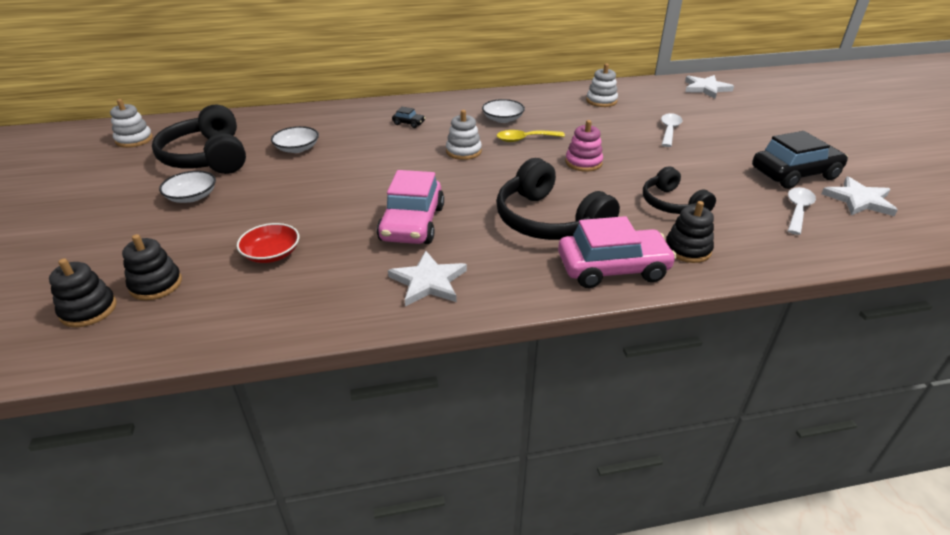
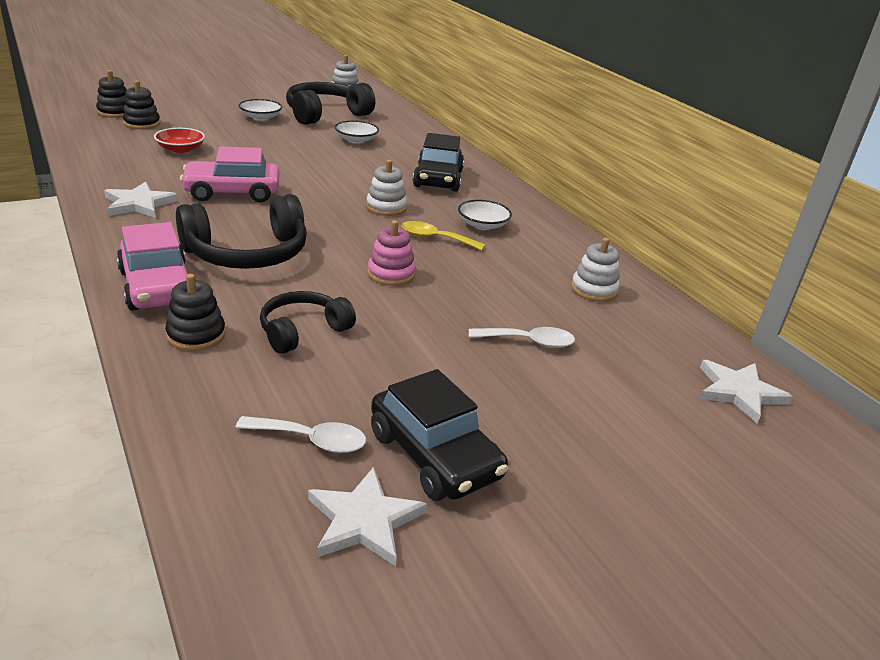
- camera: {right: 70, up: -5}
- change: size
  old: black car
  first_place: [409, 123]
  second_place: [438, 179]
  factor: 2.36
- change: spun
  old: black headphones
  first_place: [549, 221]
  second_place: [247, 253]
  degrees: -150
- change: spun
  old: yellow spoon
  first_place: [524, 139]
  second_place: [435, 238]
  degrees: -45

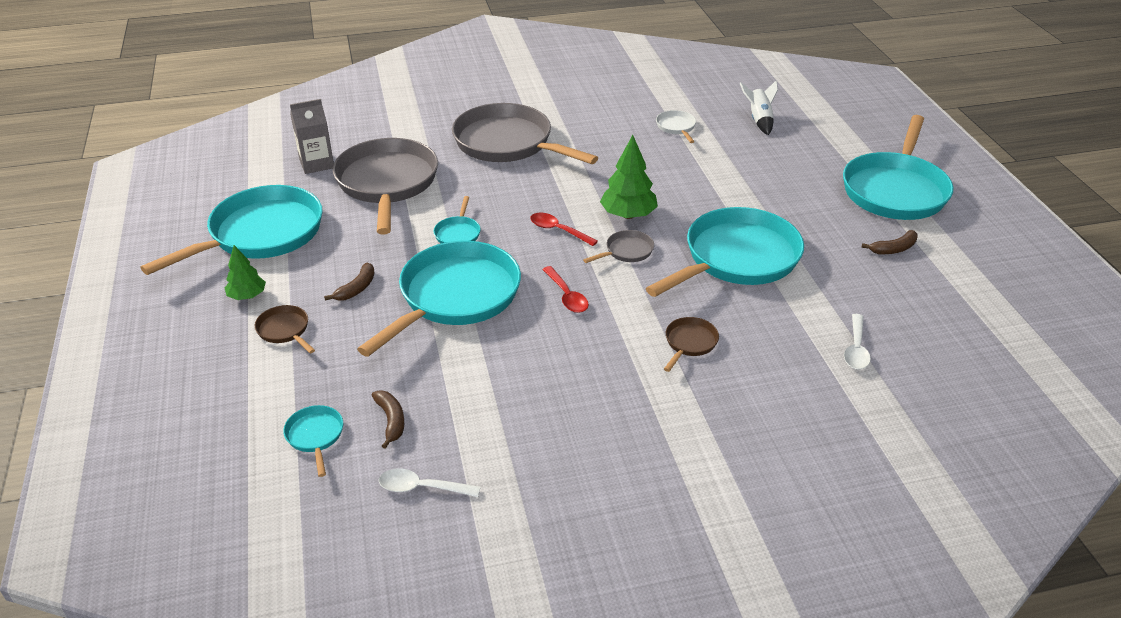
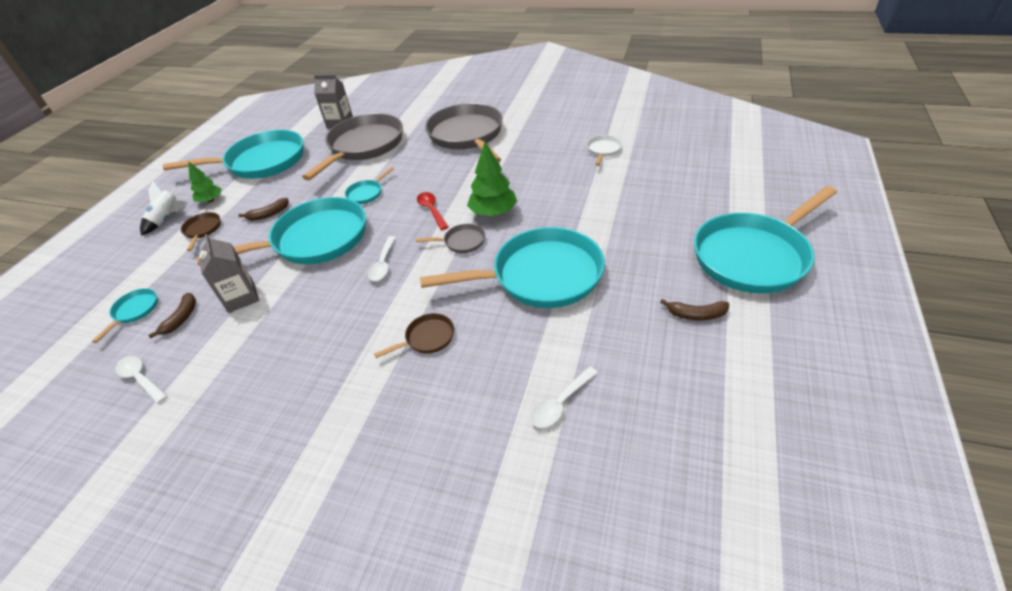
- camera: {right: 35, up: 5}
- change: colour
  old: red spoon
  new: white spoon
  first_place: [567, 296]
  second_place: [383, 264]
- change: relocated
  old: white rocket
  first_place: [759, 120]
  second_place: [167, 219]
- change: appeared
  new: grey carton
  second_place: [241, 298]

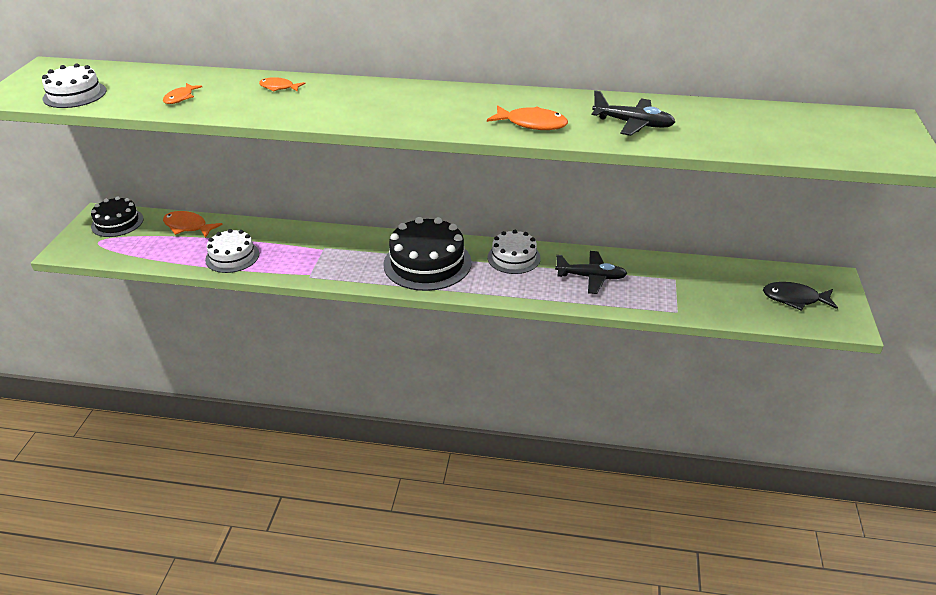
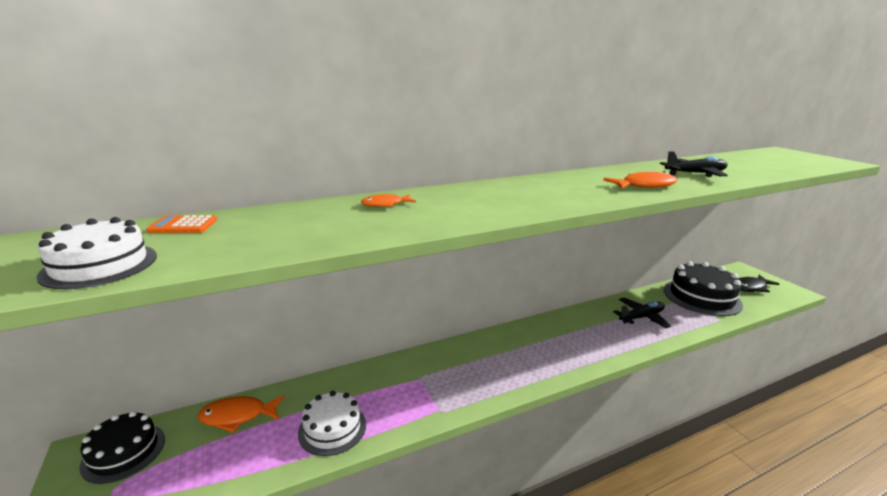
- camera: {right: -35, up: -15}
- change: missing
  old: orange fish
  first_place: [180, 98]
- change: relocated
  old: black cake
  first_place: [427, 263]
  second_place: [701, 297]
- change: missing
  old: white cake
  first_place: [514, 258]
- change: appeared
  new: orange calculator
  second_place: [183, 225]

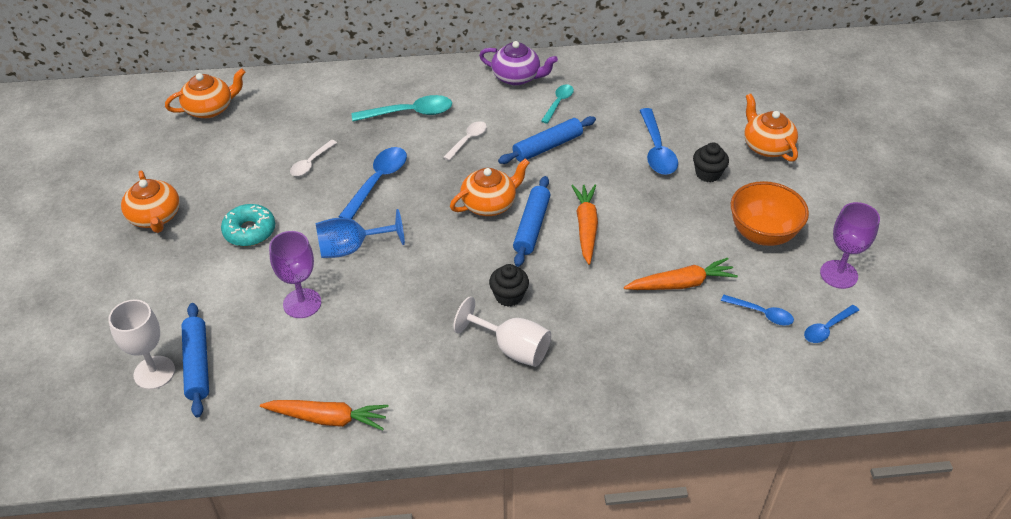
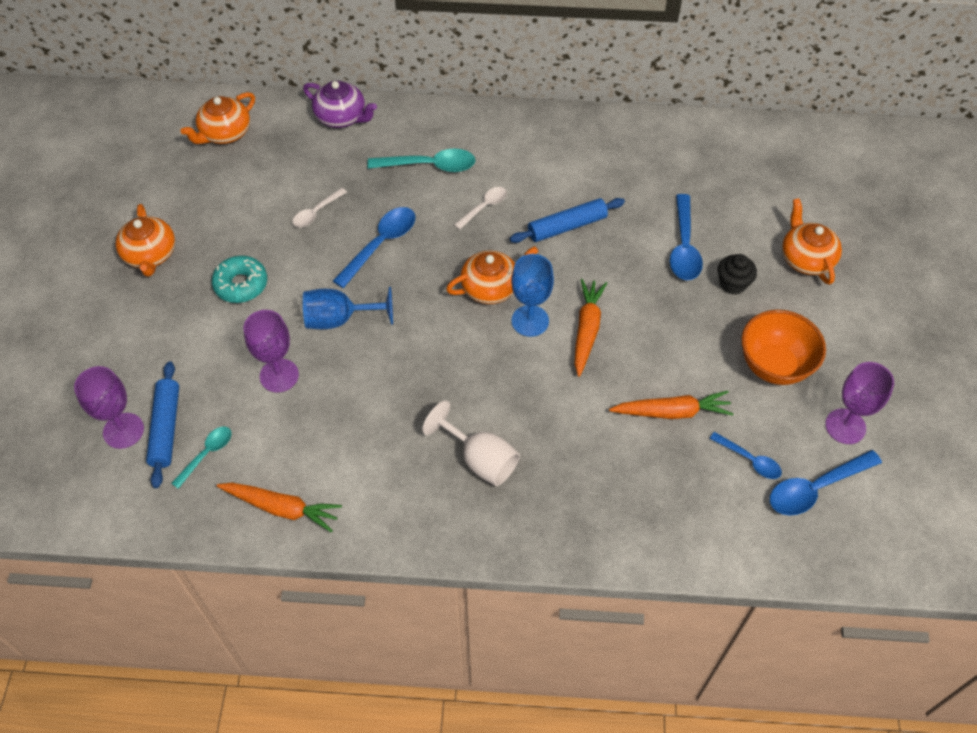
- camera: {right: 10, up: 10}
- change: colour
  old: white goblet
  new: purple goblet
  first_place: [154, 372]
  second_place: [123, 430]
- change: spun
  old: orange teapot
  first_place: [210, 109]
  second_place: [225, 133]
  degrees: 150
- change: relocated
  old: purple teapot
  first_place: [517, 77]
  second_place: [341, 117]
- change: missing
  old: black cupcake
  first_place: [509, 296]
- change: exchanged
  old: blue rolling pin
  new: blue goblet
  first_place: [532, 226]
  second_place: [530, 321]
- change: relocated
  old: turquoise spoon
  first_place: [558, 103]
  second_place: [206, 454]
- change: size
  old: blue spoon
  first_place: [827, 328]
  second_place: [815, 488]
  factor: 1.65

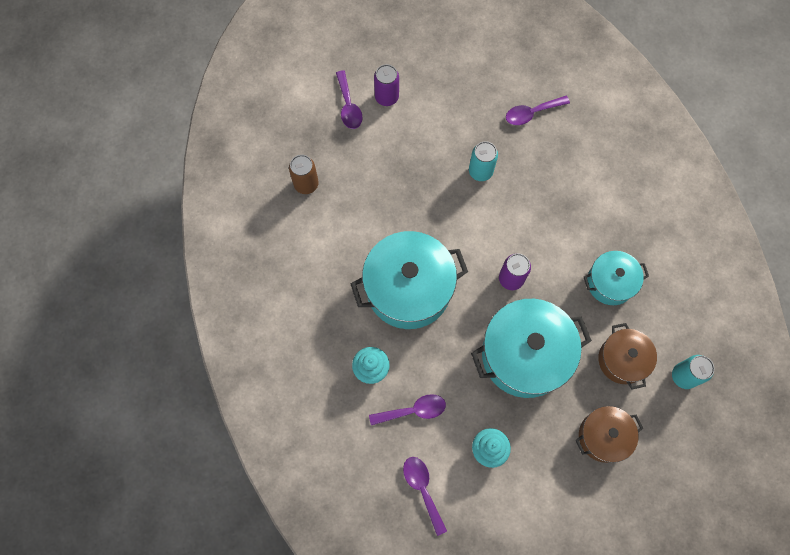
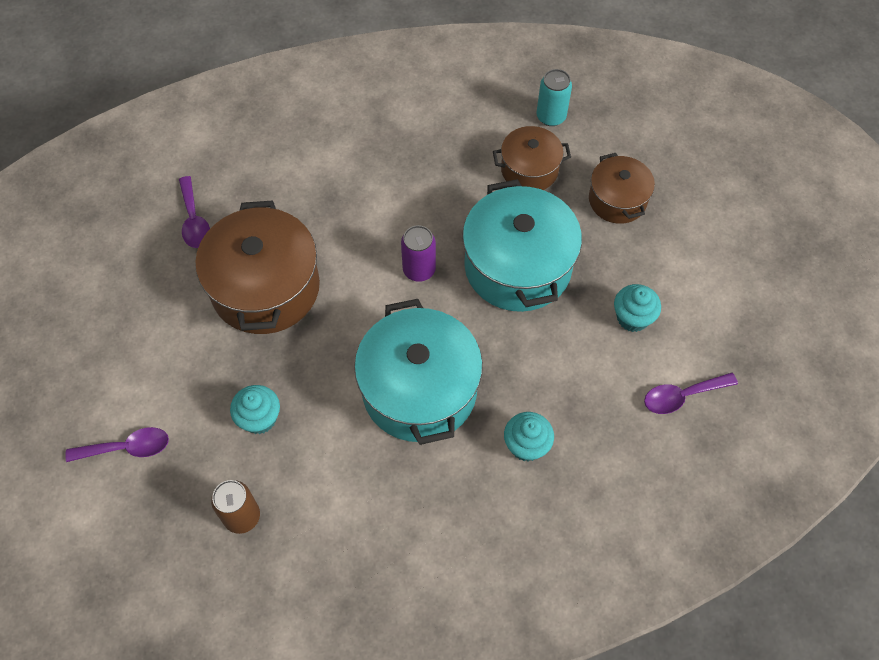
- camera: {right: -85, up: -10}
- change: missing
  old: purple spoon
  first_place: [413, 411]
- change: missing
  old: purple can
  first_place: [386, 97]
- change: exchanged
  old: turquoise can
  new: brown pot
  first_place: [480, 171]
  second_place: [265, 288]
- change: missing
  old: turquoise pot
  first_place: [610, 282]
- change: appeared
  new: turquoise cupcake
  second_place: [259, 418]

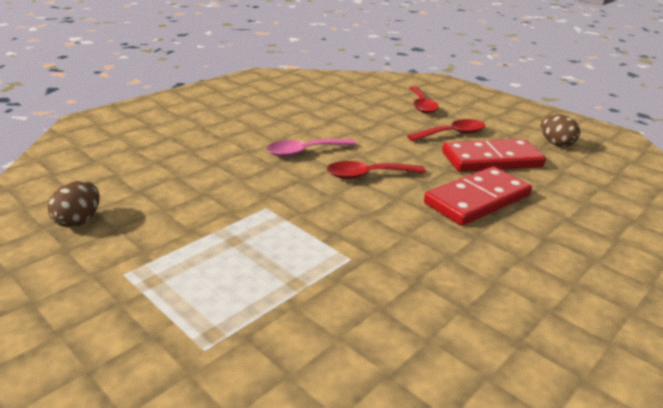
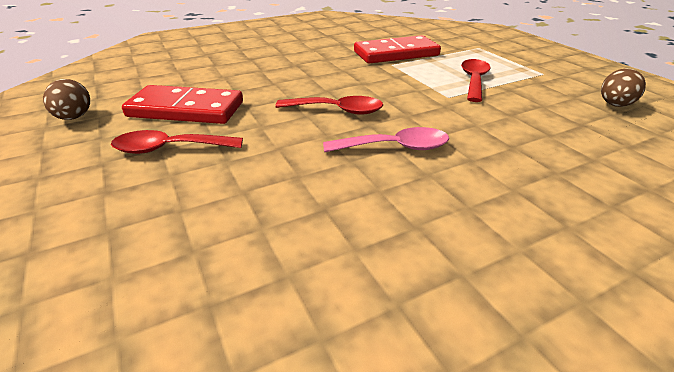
- camera: {right: -160, up: 5}
- change: relocated
  old: red spoon
  first_place: [422, 105]
  second_place: [474, 80]
- change: relocated
  old: red domino
  first_place: [477, 200]
  second_place: [396, 53]

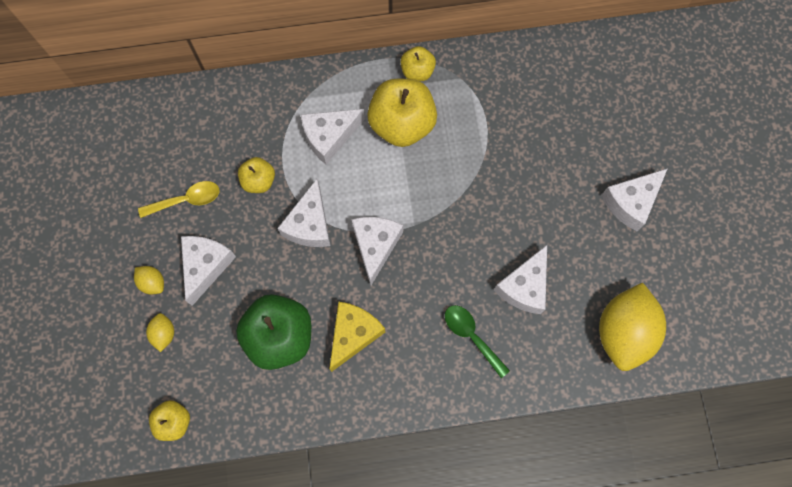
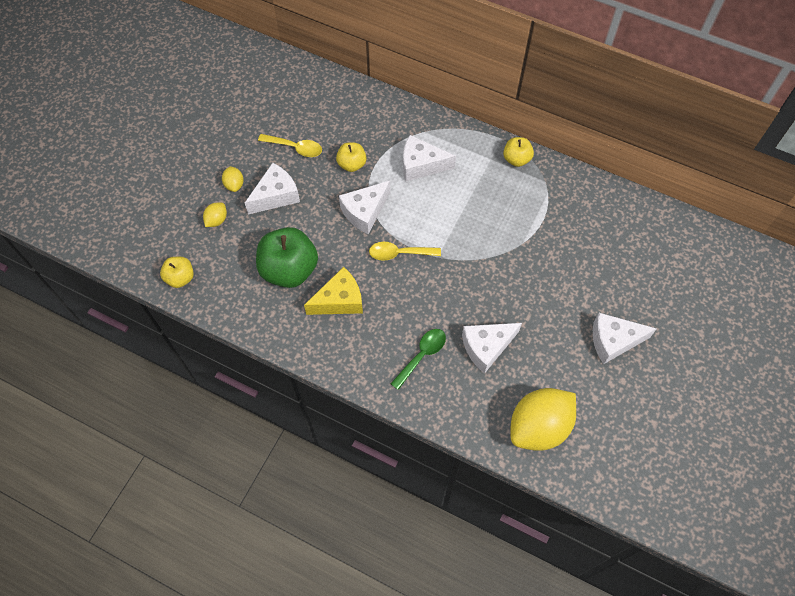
- camera: {right: 35, up: -10}
- change: exchanged
  old: white cheese
  new: yellow spoon
  first_place: [375, 246]
  second_place: [399, 253]
- change: missing
  old: yellow apple
  first_place: [402, 124]
- change: spun
  old: green spoon
  first_place: [471, 336]
  second_place: [422, 355]
  degrees: 45

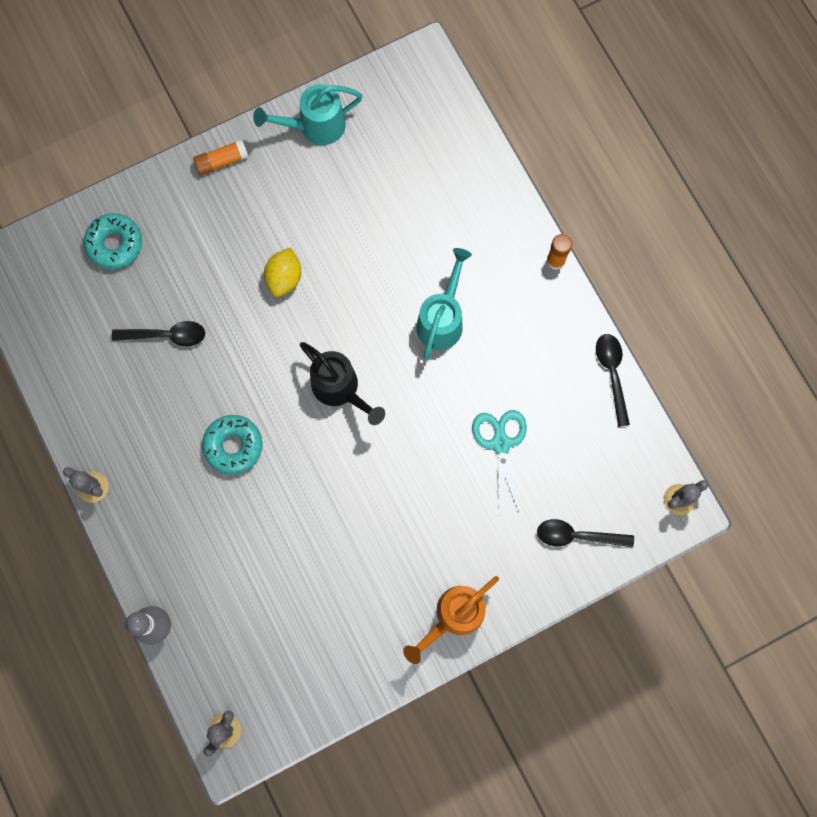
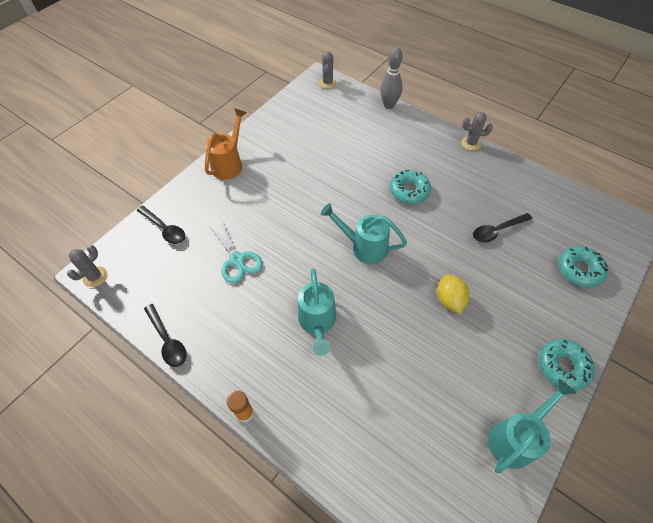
- camera: {right: 155, up: -20}
- change: exchanged
  old: orange glue stick
  new: turquoise donut
  first_place: [222, 161]
  second_place: [562, 367]
- change: colour
  old: black watering can
  new: turquoise watering can
  first_place: [340, 389]
  second_place: [364, 247]
- change: spun
  old: black spoon
  first_place: [577, 536]
  second_place: [164, 229]
  degrees: 60

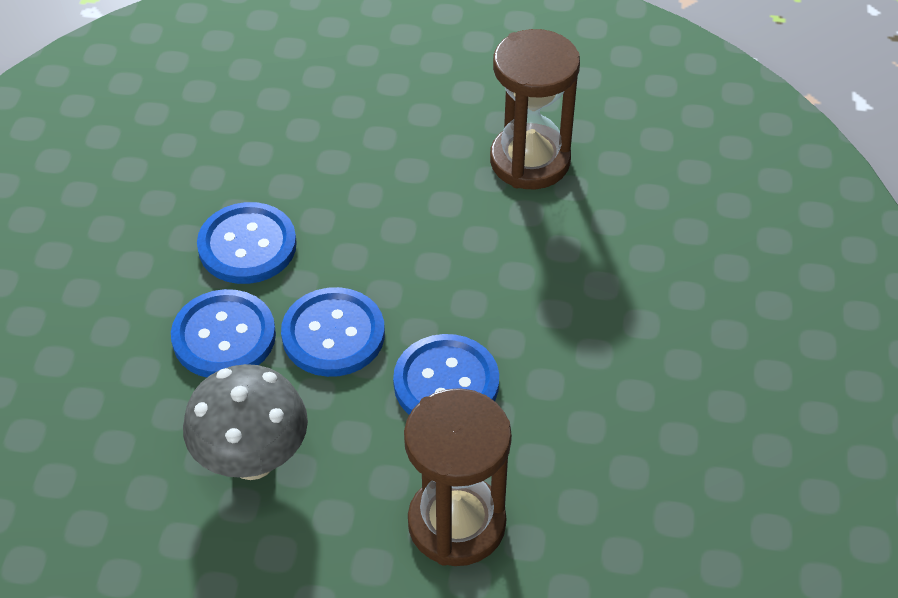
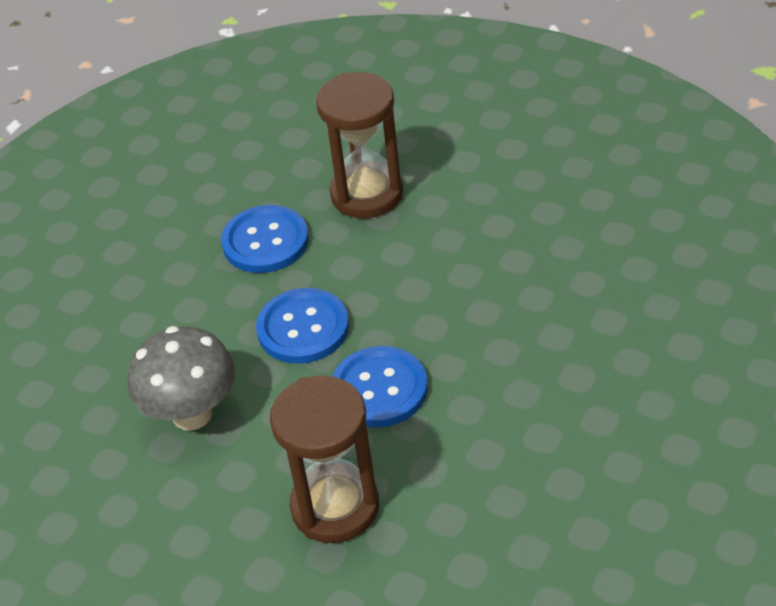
- camera: {right: 25, up: -5}
- change: missing
  old: blue button
  first_place: [224, 336]
- change: relocated
  old: brown hourglass
  first_place: [530, 161]
  second_place: [367, 194]

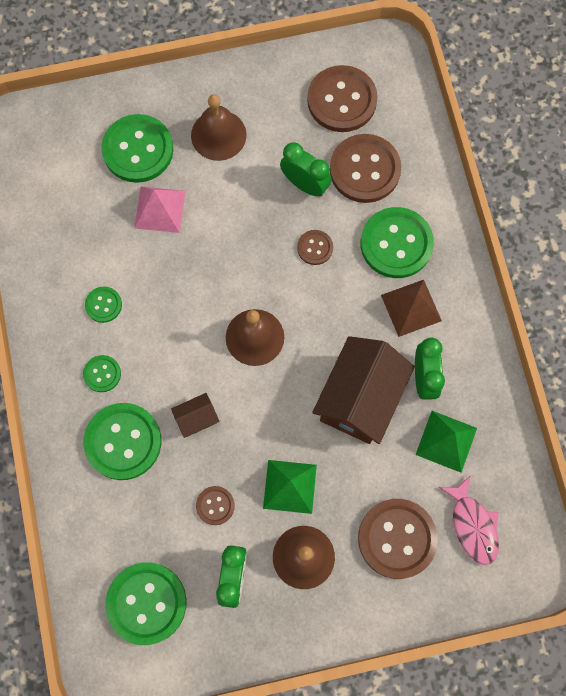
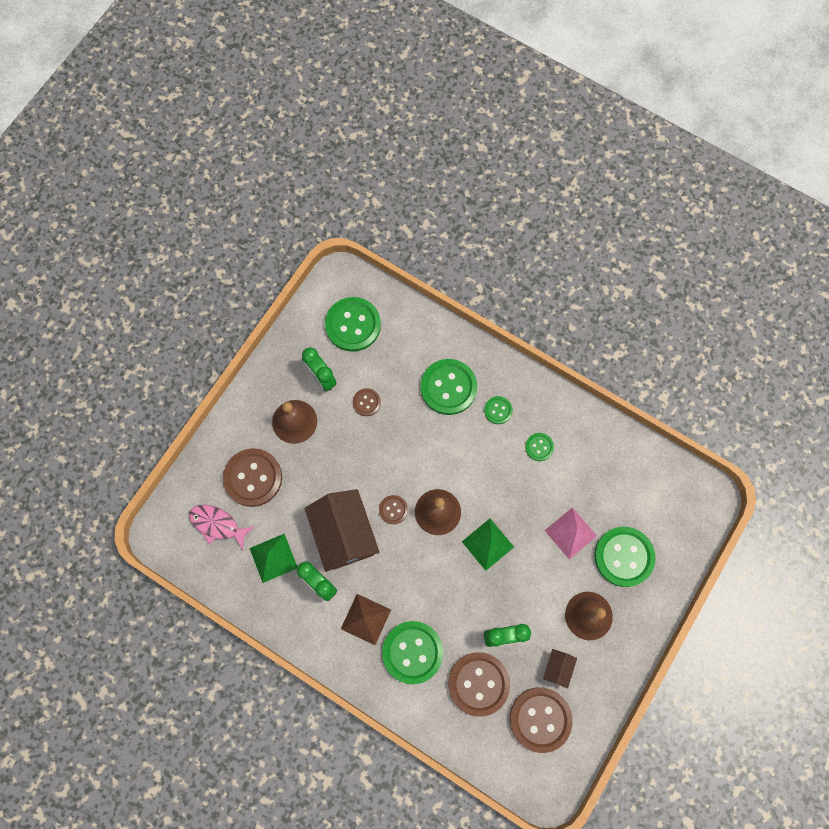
- camera: {right: 135, up: 0}
- change: relocated
  old: brown house
  first_place: [197, 418]
  second_place: [557, 668]
- change: relocated
  old: green pyramid
  first_place: [290, 486]
  second_place: [487, 544]
- change: relocated
  old: brown button
  first_place: [315, 248]
  second_place: [393, 510]

